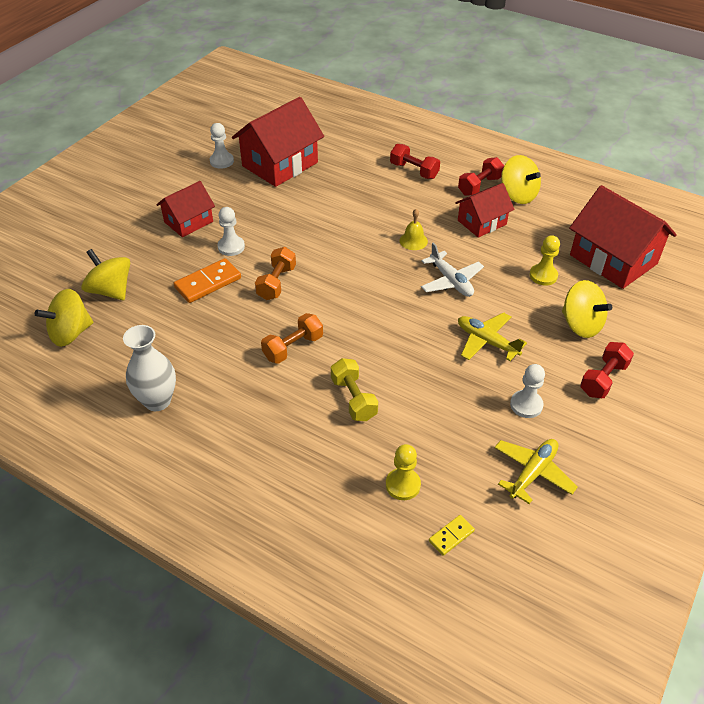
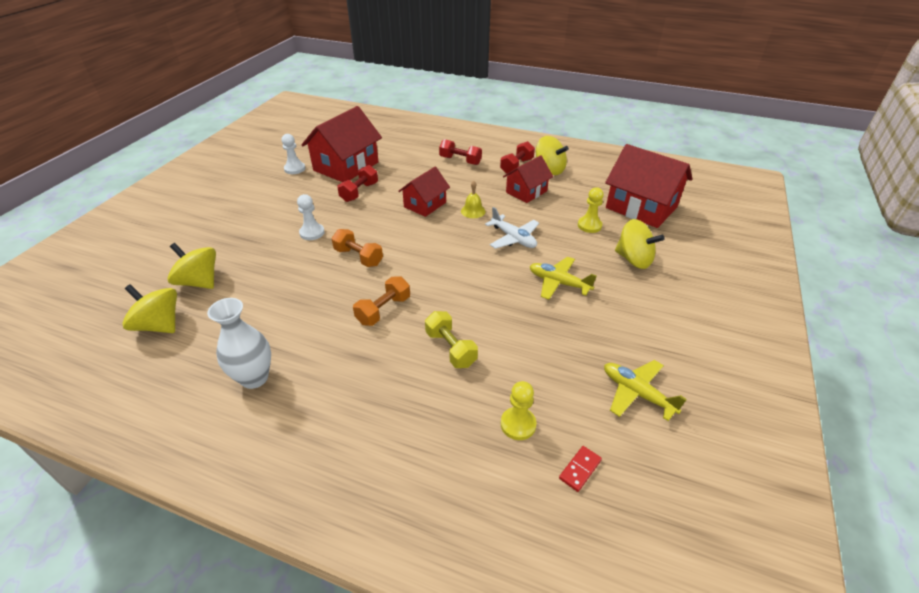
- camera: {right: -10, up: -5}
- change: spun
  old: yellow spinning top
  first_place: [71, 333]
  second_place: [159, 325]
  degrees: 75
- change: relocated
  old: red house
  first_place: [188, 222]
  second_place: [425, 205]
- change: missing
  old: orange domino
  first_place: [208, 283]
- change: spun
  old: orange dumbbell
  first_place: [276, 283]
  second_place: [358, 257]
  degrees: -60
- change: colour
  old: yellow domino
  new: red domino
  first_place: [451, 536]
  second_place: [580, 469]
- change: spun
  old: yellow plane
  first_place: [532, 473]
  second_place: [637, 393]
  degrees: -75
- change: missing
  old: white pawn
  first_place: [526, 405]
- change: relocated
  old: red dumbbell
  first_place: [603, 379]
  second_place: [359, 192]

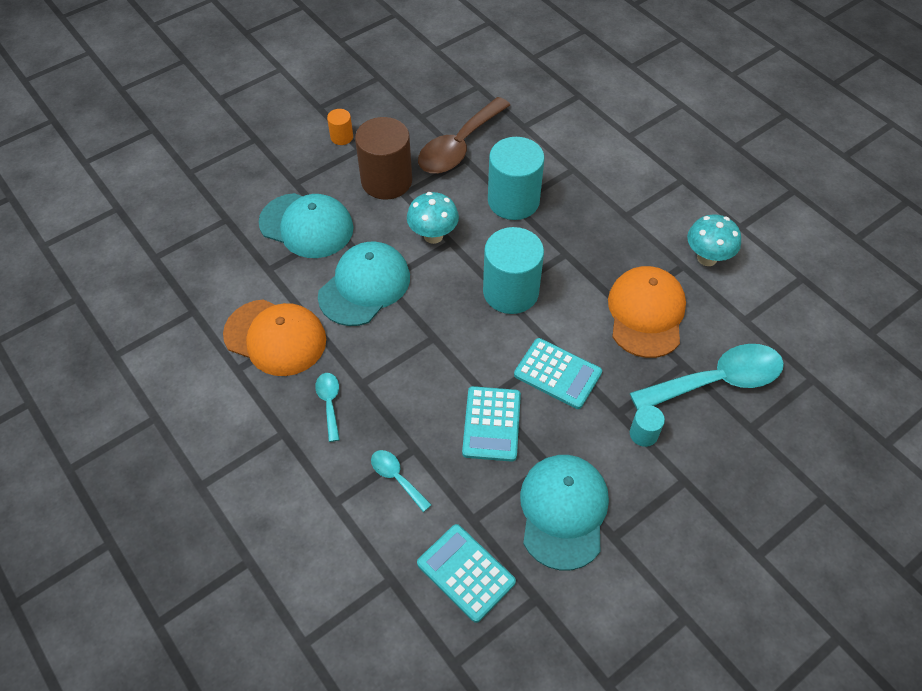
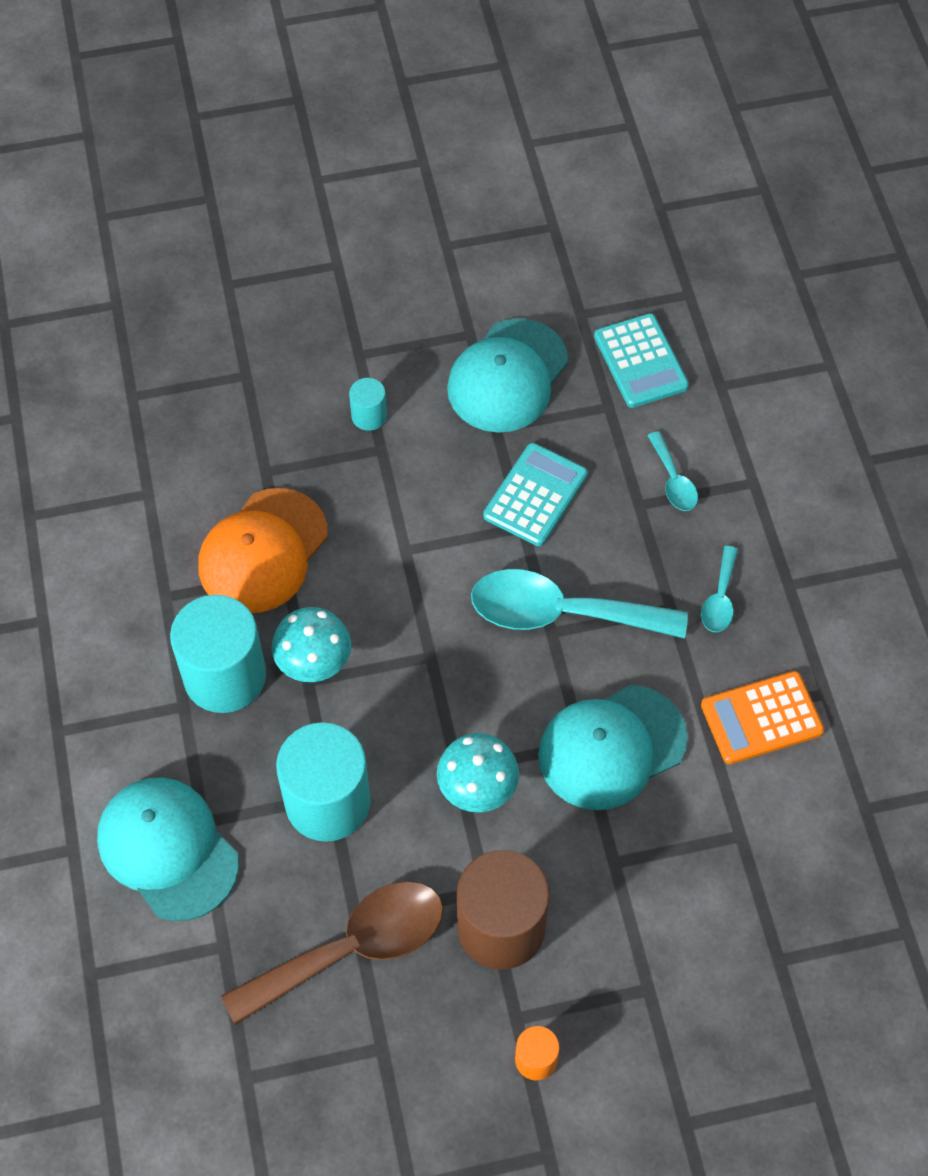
- camera: {right: -155, up: 5}
- change: exchanged
  old: orange cap
  new: orange calculator
  first_place: [275, 337]
  second_place: [761, 718]
- change: relocated
  old: turquoise cap
  first_place: [306, 226]
  second_place: [168, 849]
- change: relocated
  old: turquoise cylinder
  first_place: [510, 292]
  second_place: [225, 676]
- change: missing
  old: turquoise calculator
  first_place: [557, 374]
- change: relocated
  old: turquoise spoon
  first_place: [716, 381]
  second_place: [561, 613]
- change: relocated
  old: turquoise mushroom
  first_place: [707, 258]
  second_place: [314, 665]

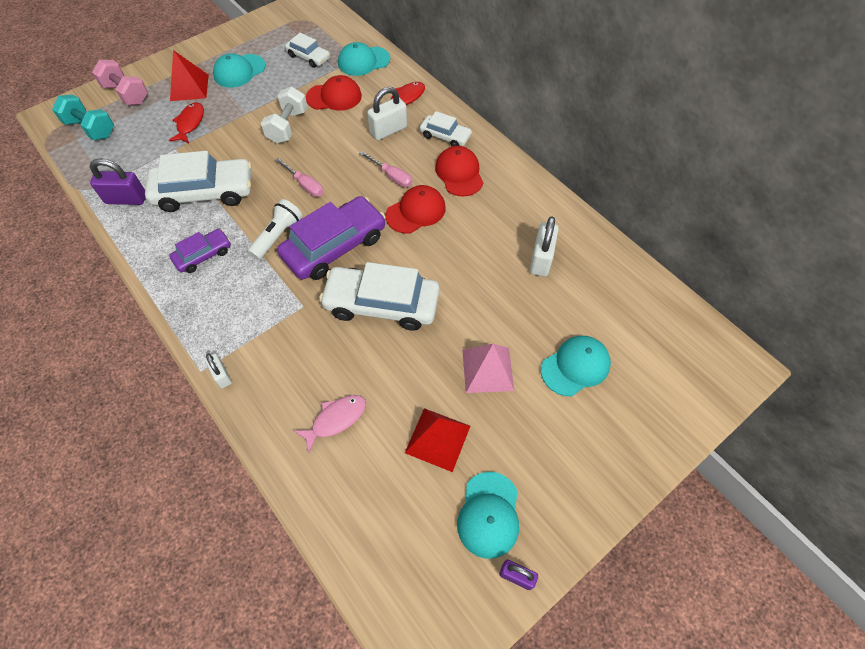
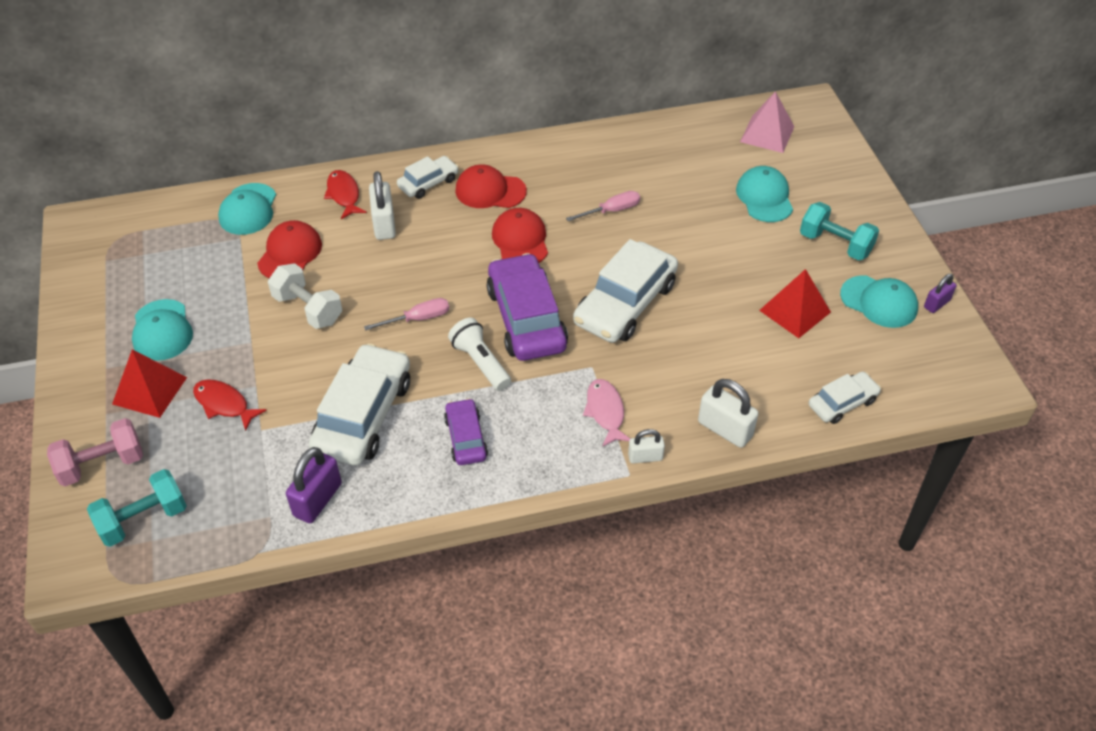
- camera: {right: -65, up: -10}
- change: relocated
  old: white car
  first_place: [308, 57]
  second_place: [842, 403]
- change: relocated
  old: pink fish
  first_place: [336, 419]
  second_place: [605, 412]
- change: relocated
  old: pink screwdriver
  first_place: [391, 176]
  second_place: [611, 211]
- change: relocated
  old: pink pyramid
  first_place: [488, 369]
  second_place: [767, 134]
- change: relocated
  old: white padlock
  first_place: [541, 259]
  second_place: [725, 429]
- change: appeared
  new: turquoise dumbbell
  second_place: [835, 244]

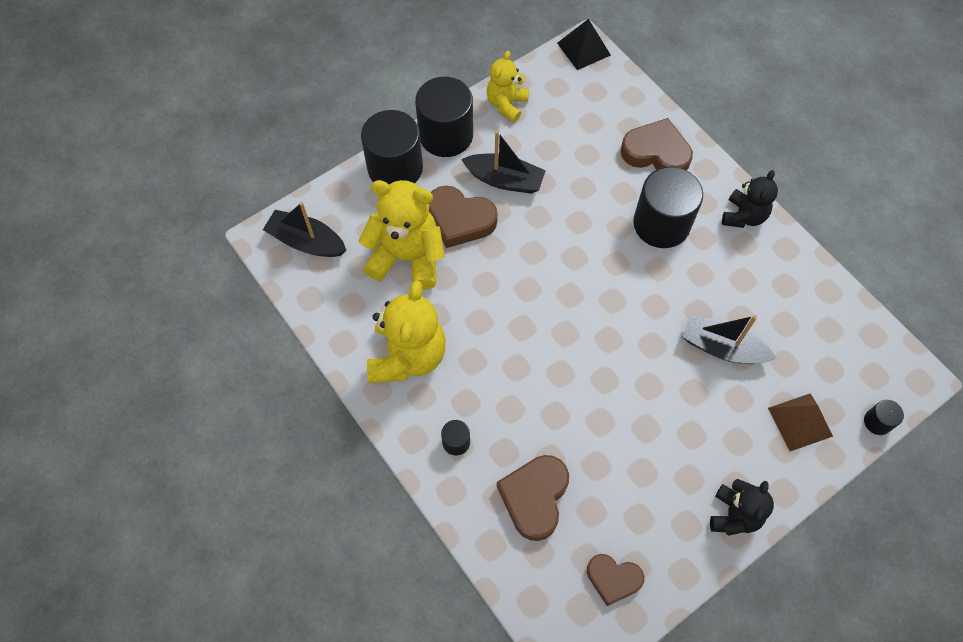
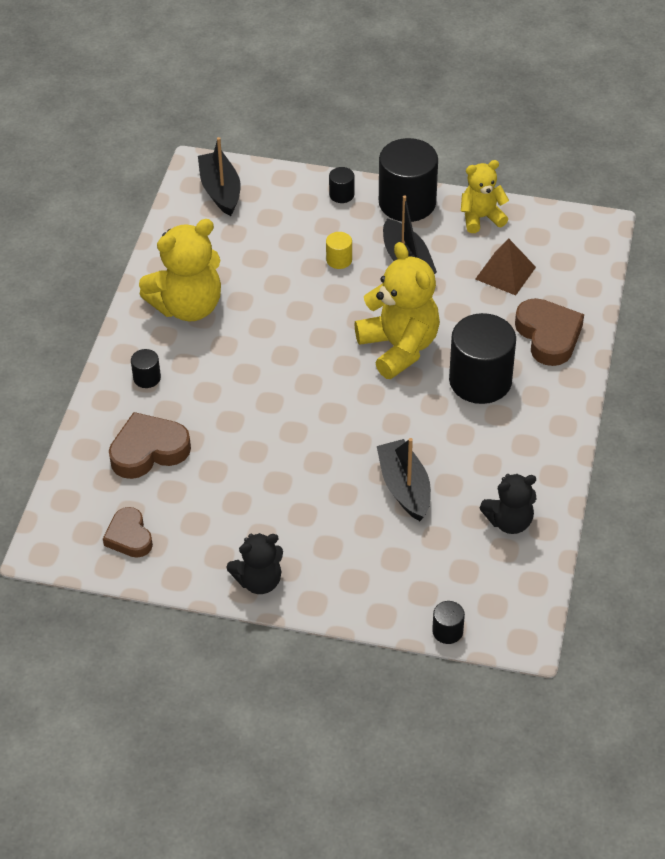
- camera: {right: 50, up: -15}
- change: relocated
  old: yellow teddy bear
  first_place: [407, 257]
  second_place: [399, 347]
- change: size
  old: black cylinder
  first_place: [395, 168]
  second_place: [341, 194]
  factor: 0.44
- change: exchanged
  old: brown heart
  new: yellow cylinder
  first_place: [460, 220]
  second_place: [339, 260]
- change: missing
  old: black pyramid
  first_place: [583, 49]
- change: relocated
  old: black teddy bear
  first_place: [743, 216]
  second_place: [509, 521]
- change: relocated
  old: brown pyramid
  first_place: [800, 422]
  second_place: [505, 273]

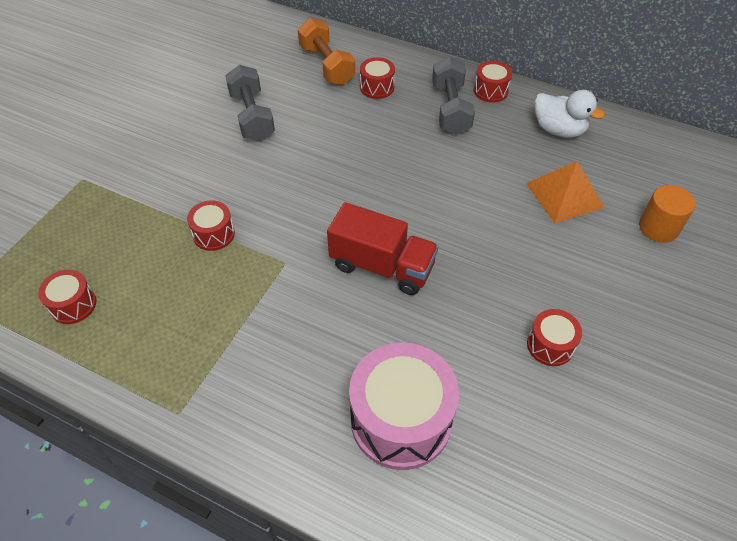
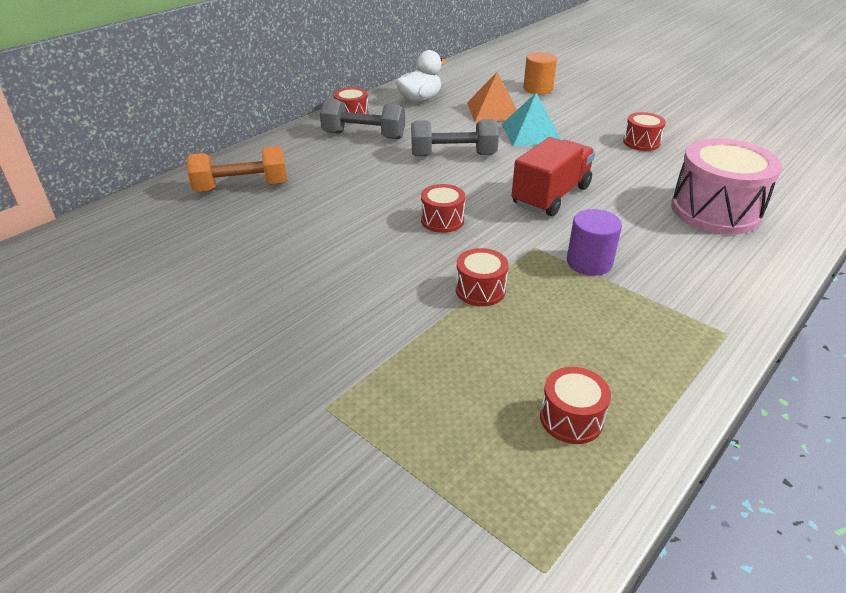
- camera: {right: -75, up: -15}
- change: relocated
  old: grey dumbbell
  first_place: [252, 116]
  second_place: [453, 155]
- change: relocated
  old: red drum
  first_place: [377, 87]
  second_place: [442, 220]
- change: appeared
  new: turquoise pyramid
  second_place: [531, 133]
- change: appeared
  new: purple cylinder
  second_place: [589, 262]

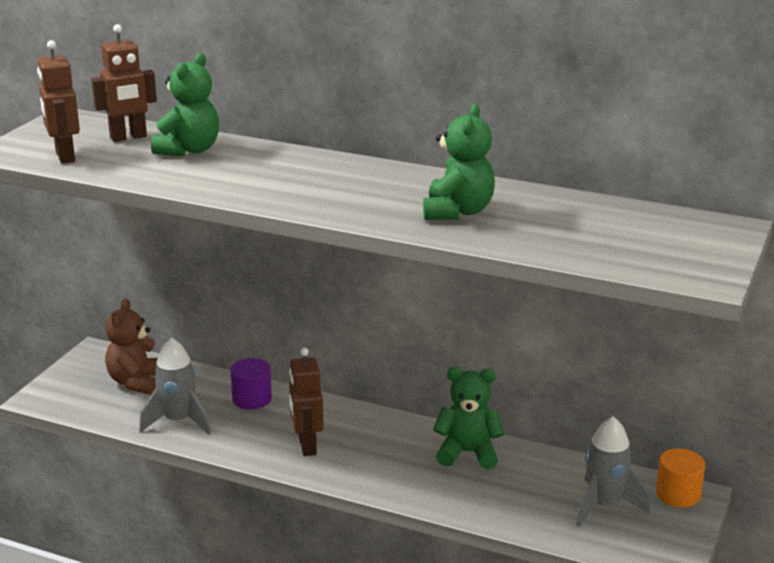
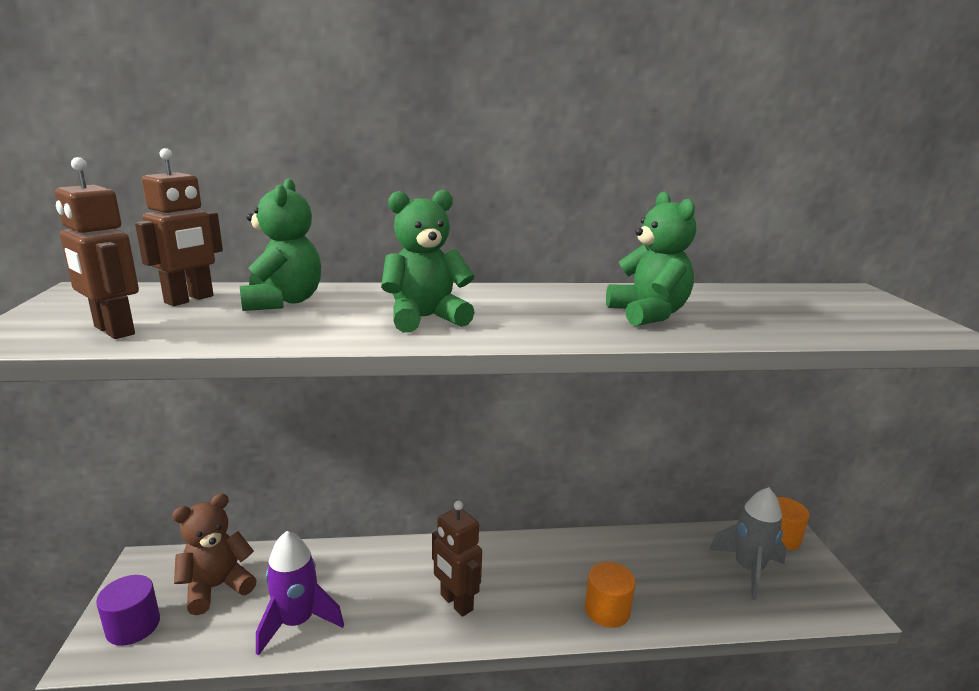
- camera: {right: -30, up: -5}
- change: spun
  old: brown teddy bear
  first_place: [136, 382]
  second_place: [217, 587]
  degrees: 75
- change: colour
  old: grey rocket
  new: purple rocket
  first_place: [178, 421]
  second_place: [297, 622]
- change: relocated
  old: purple cylinder
  first_place: [252, 399]
  second_place: [133, 626]
- change: relocated
  old: green teddy bear
  first_place: [468, 453]
  second_place: [425, 318]
- change: appeared
  new: orange cylinder
  second_place: [607, 610]

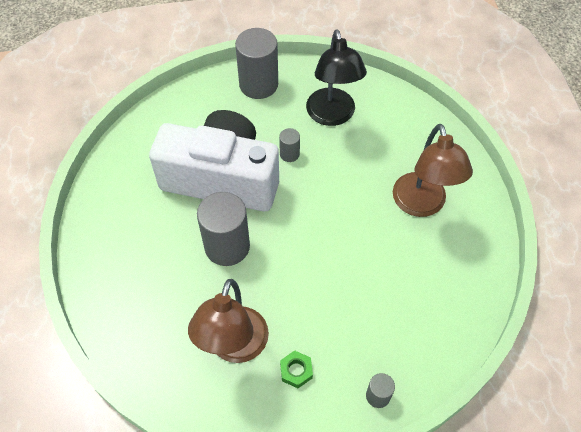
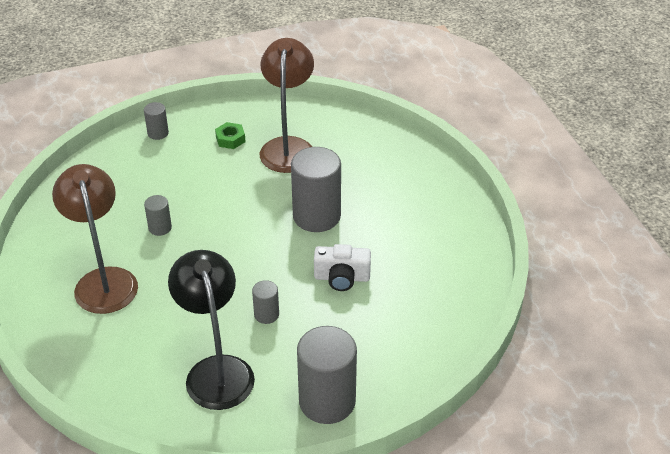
- camera: {right: 170, up: -15}
- change: size
  old: white camera
  first_place: [222, 178]
  second_place: [342, 277]
  factor: 0.4
- change: appeared
  new: grey cylinder
  second_place: [160, 228]

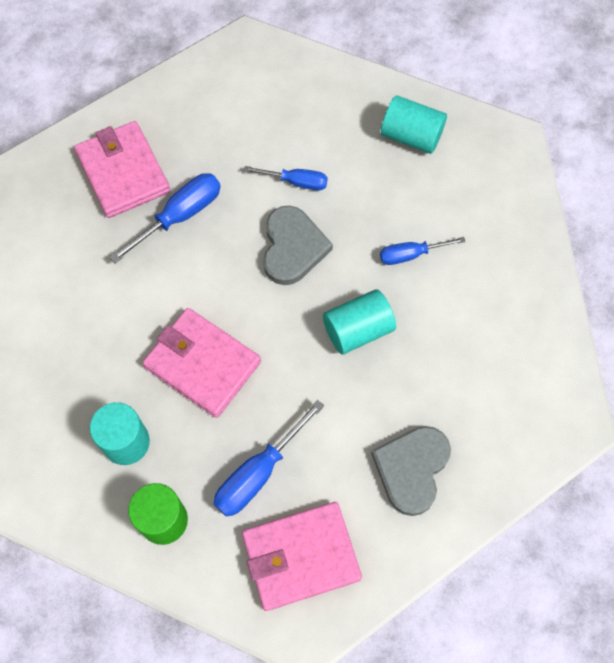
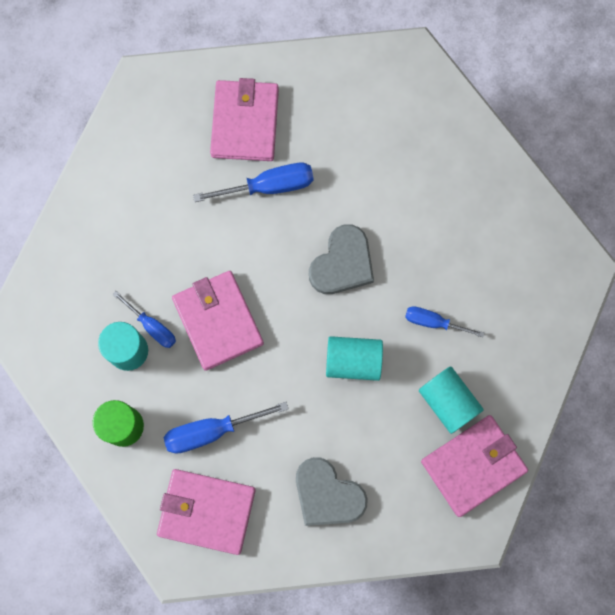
- camera: {right: 30, up: 10}
- change: relocated
  old: blue screwdriver
  first_place: [296, 182]
  second_place: [152, 326]
- change: spun
  old: grey heart
  first_place: [411, 469]
  second_place: [327, 494]
  degrees: -105
- change: relocated
  old: turquoise cylinder
  first_place: [411, 136]
  second_place: [448, 402]
- change: appeared
  new: pink wallet
  second_place: [473, 465]

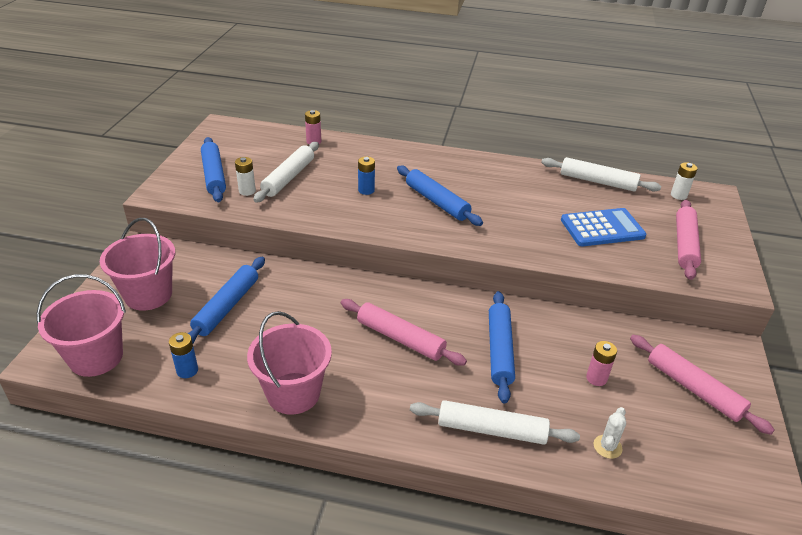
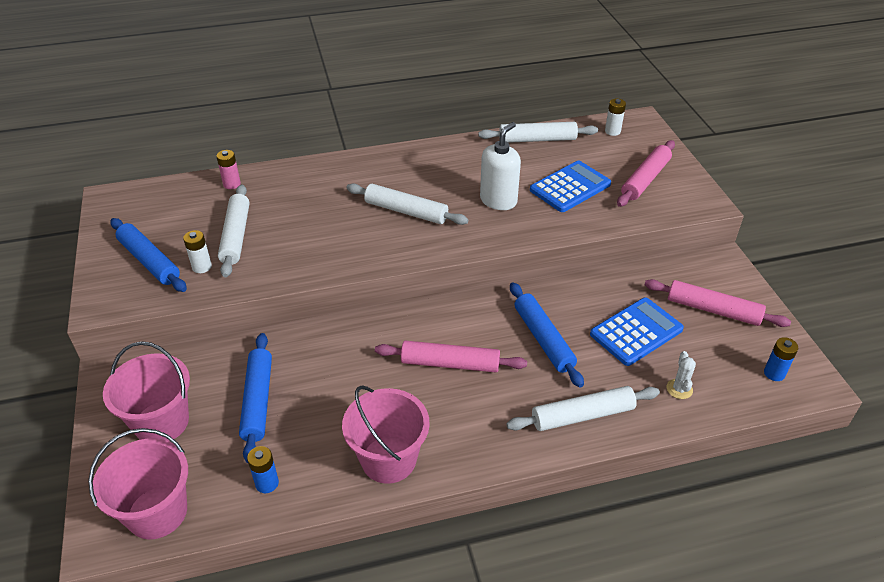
- camera: {right: -25, up: 5}
- change: relocated
  old: blue battery
  first_place: [366, 190]
  second_place: [774, 373]
- change: colour
  old: blue rolling pin
  new: white rolling pin
  first_place: [436, 202]
  second_place: [406, 211]
- change: exchanged
  old: pink battery
  new: blue calculator
  first_place: [596, 378]
  second_place: [636, 332]
- change: spun
  old: pink rolling pin
  first_place: [685, 244]
  second_place: [645, 179]
  degrees: 45
- change: appeared
  new: white soap dispenser
  second_place: [498, 200]

